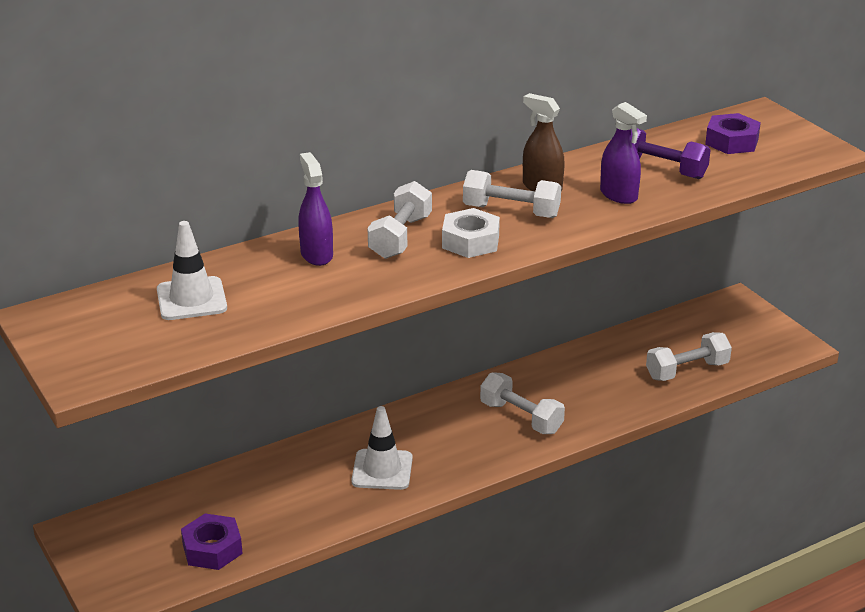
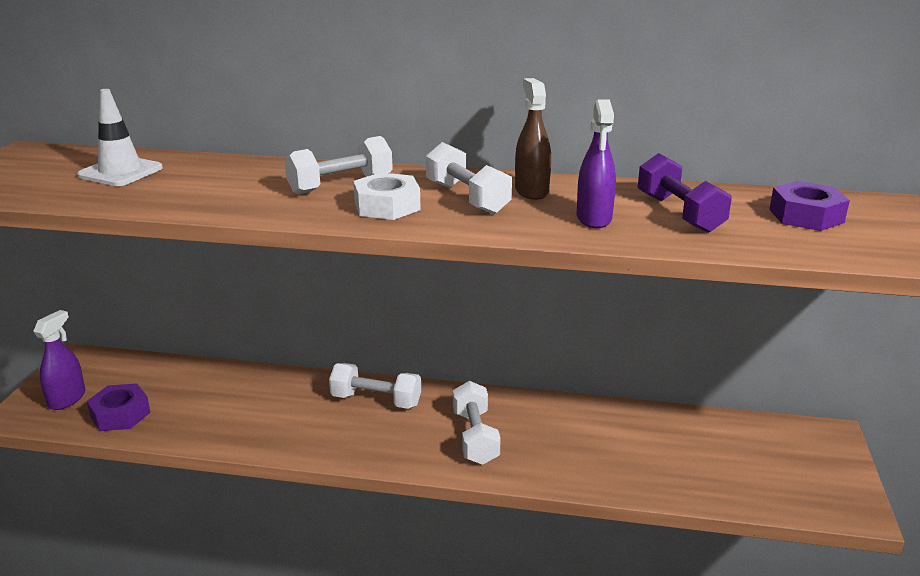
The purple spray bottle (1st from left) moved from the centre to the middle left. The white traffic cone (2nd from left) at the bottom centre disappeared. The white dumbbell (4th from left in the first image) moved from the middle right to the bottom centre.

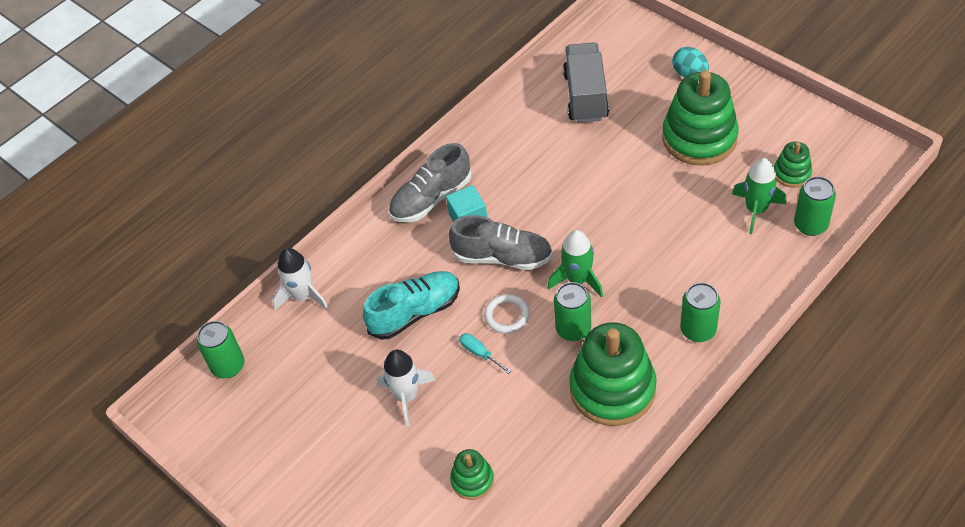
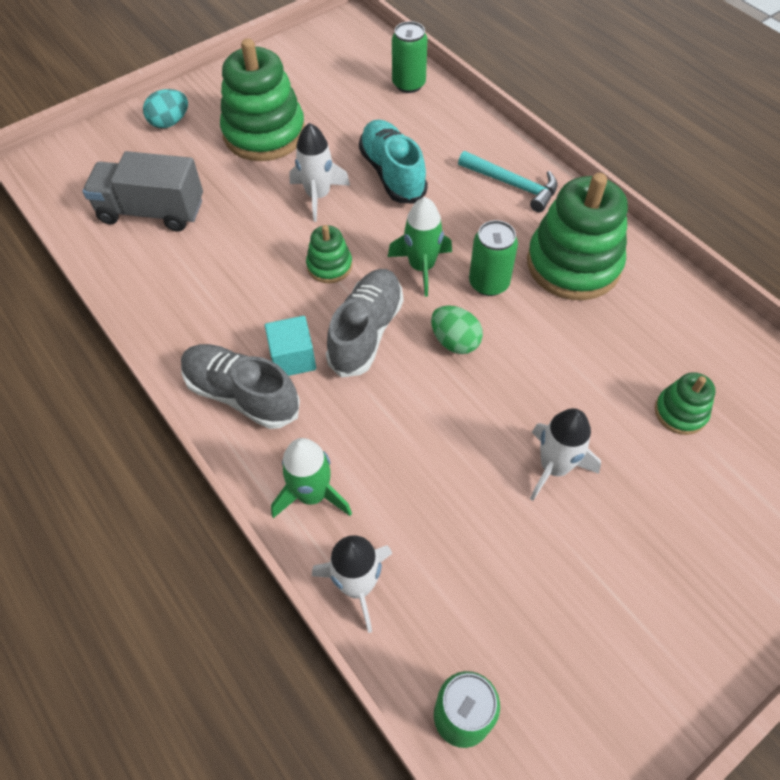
The turquoise shoe moved from the centre to the top centre. The grey shoe (1st from left) at the centre turned 150 degrees clockwise. The turquoise screwdriver at the bottom centre disappeared. The white ring at the centre was replaced by the green egg at the centre. The green can (3rd from left) at the middle right was replaced by the turquoise hammer at the top centre. The green rocket (2nd from left in the first image) moved from the middle right to the centre. The green stacking toy (4th from left in the first image) moved from the top right to the top centre. The white rocket (1st from left) at the top centre appeared.

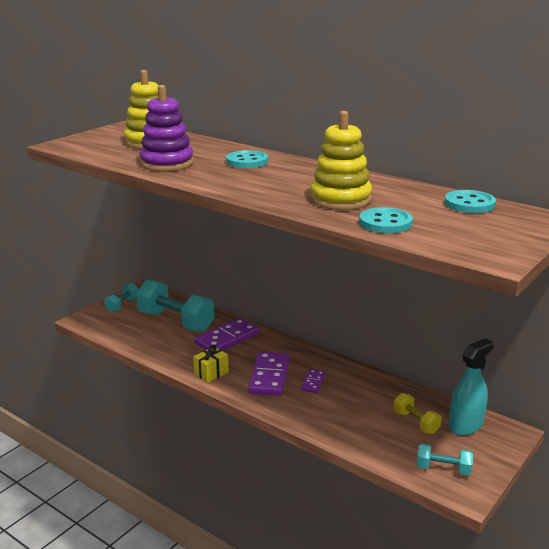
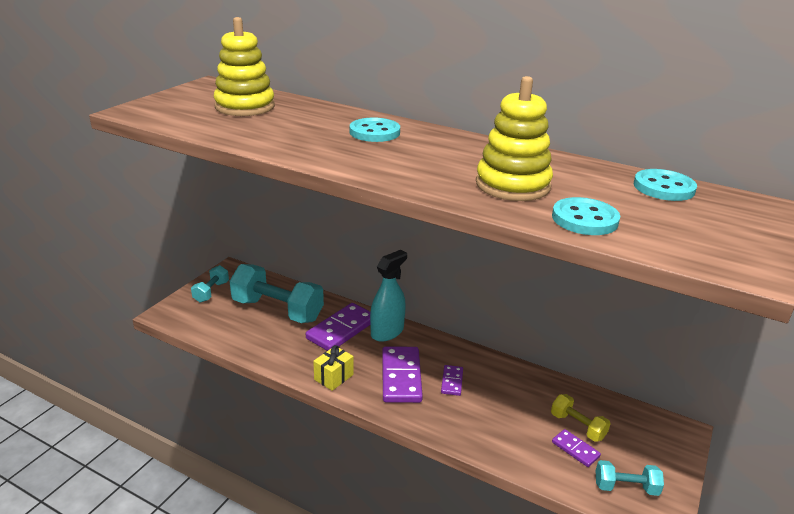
The purple stacking toy at the top left disappeared. The turquoise spray bottle moved from the bottom right to the centre. The purple domino (4th from left) at the bottom right appeared.

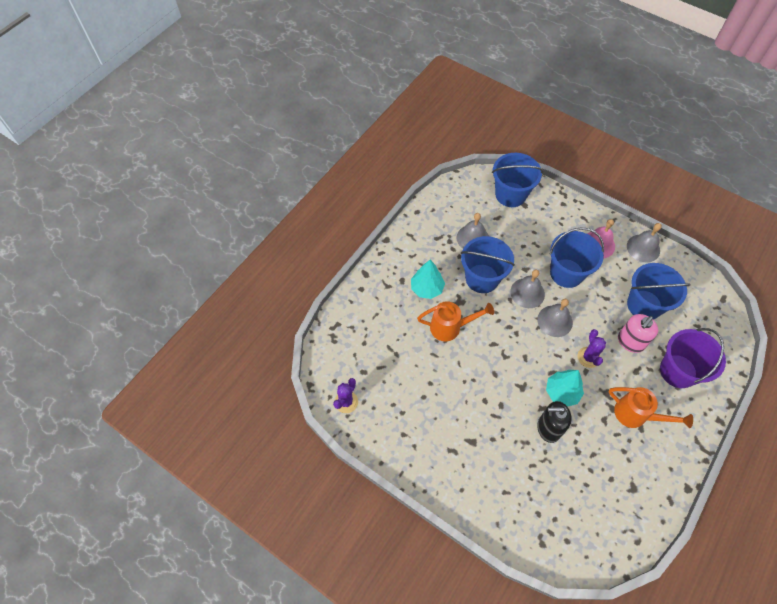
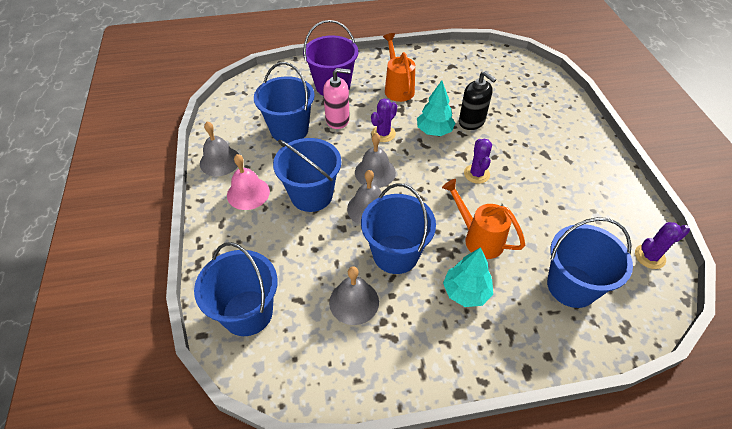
The purple cactus (2nd from left) at the centre appeared. The blue bucket (5th from left) at the middle right appeared.

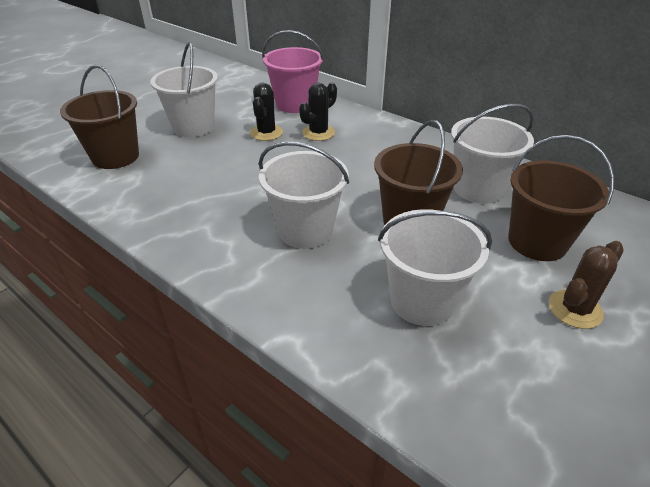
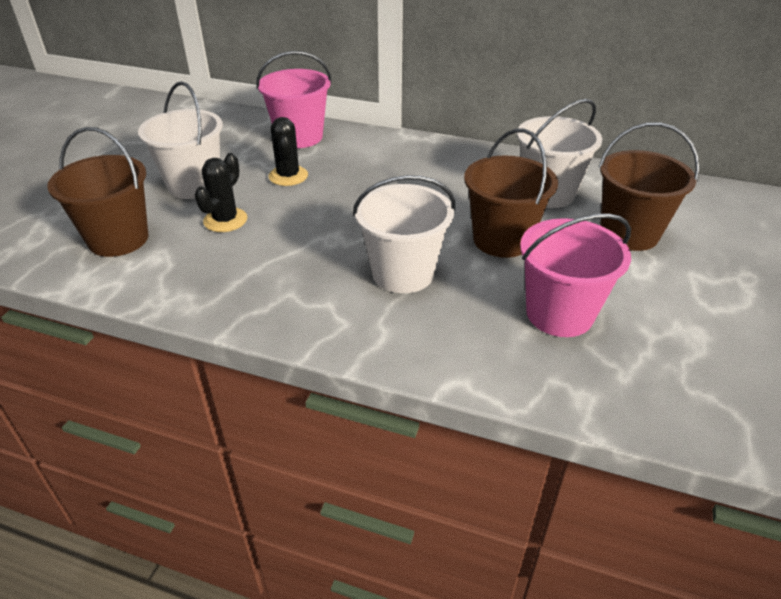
The black cactus (2nd from left in the first image) moved from the top centre to the top left. The white bucket (3rd from left) at the middle right became the pink bucket (2nd from left) at the middle right. The brown cactus at the middle right disappeared.

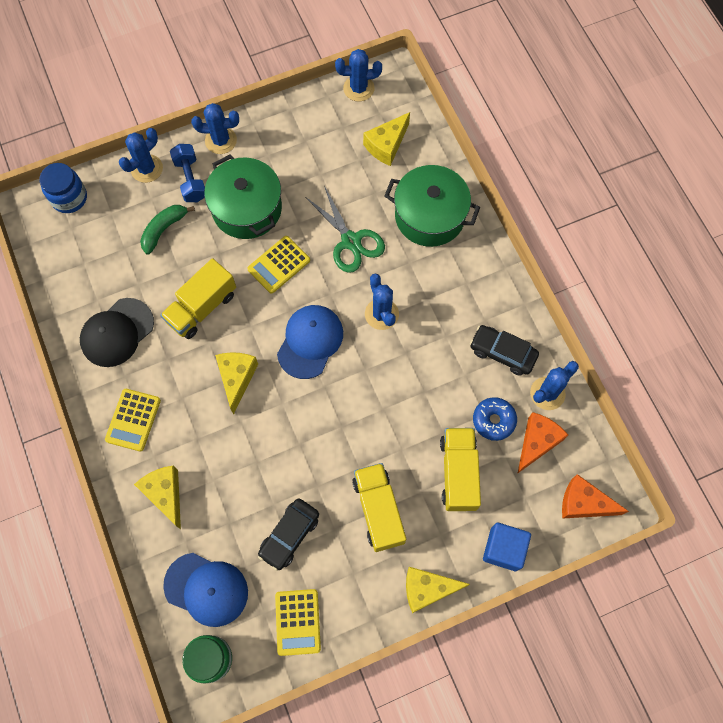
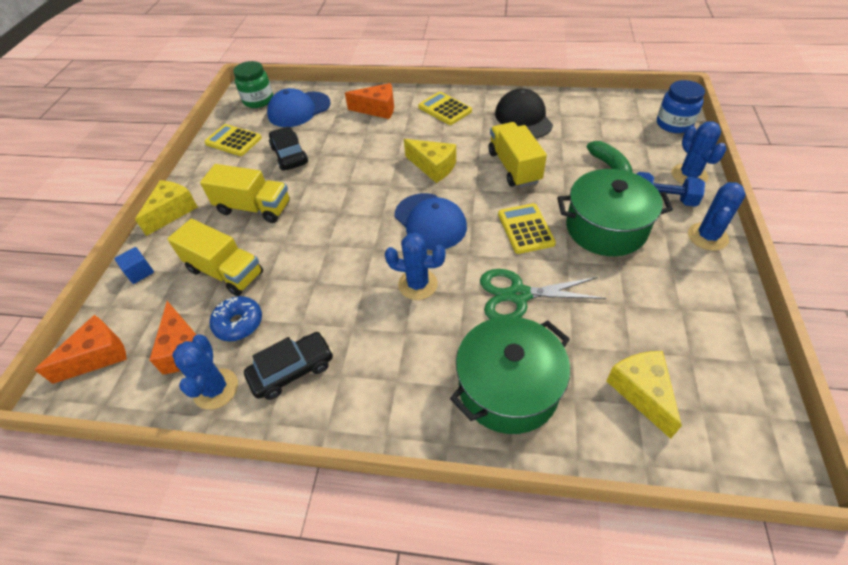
The yellow cheese (1st from left) at the bottom left became the orange cheese (3rd from left) at the top centre. The blue cactus (3rd from left) at the top centre disappeared. The blue cube at the bottom right changed to 0.62 times the size.

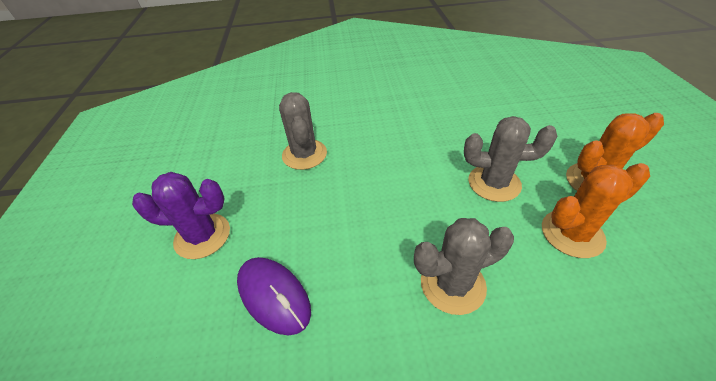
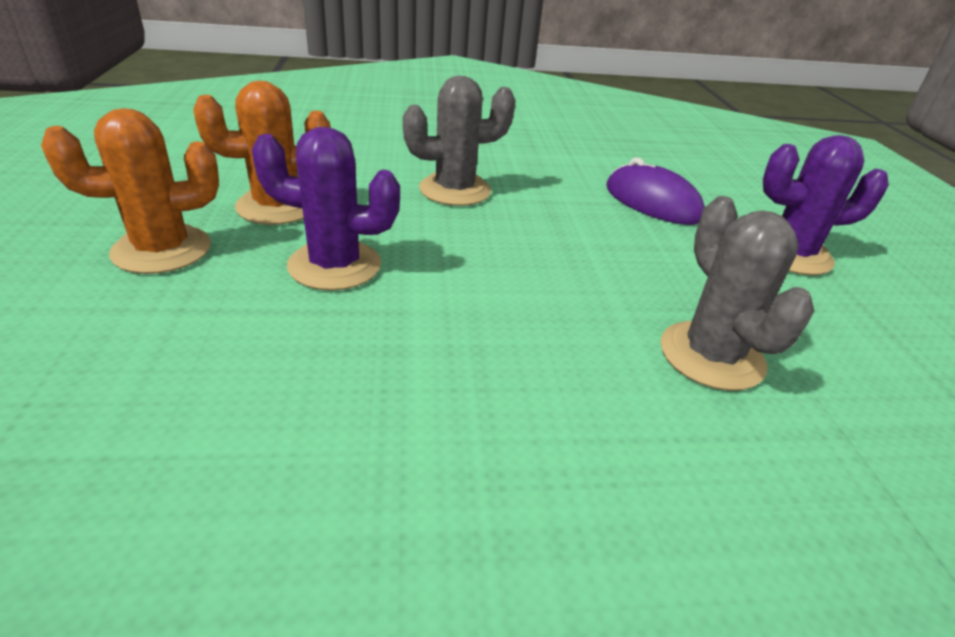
The grey cactus (3rd from left) at the middle right became the purple cactus (1st from left) at the top centre.

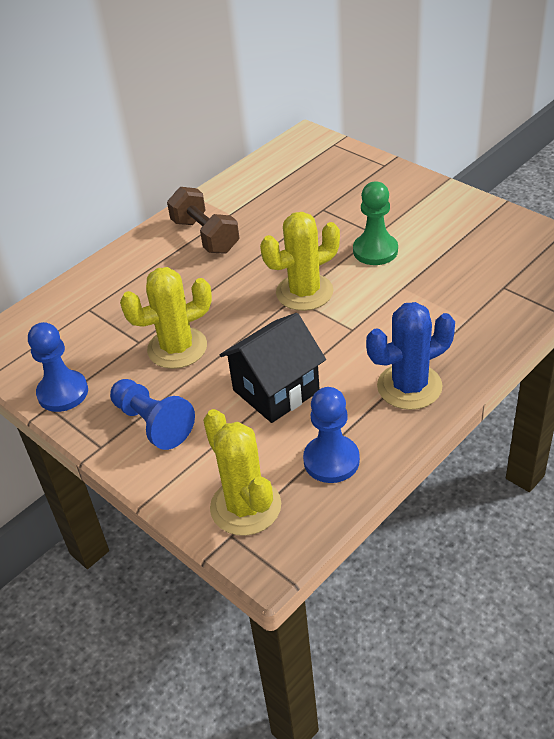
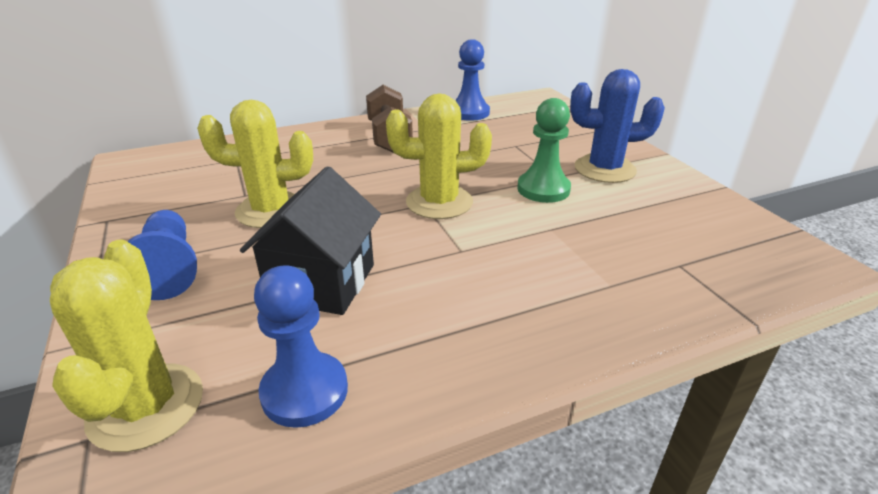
The blue pawn (1st from left in the first image) moved from the middle left to the top centre. The black house at the centre turned 60 degrees counterclockwise. The blue cactus moved from the middle right to the top right.

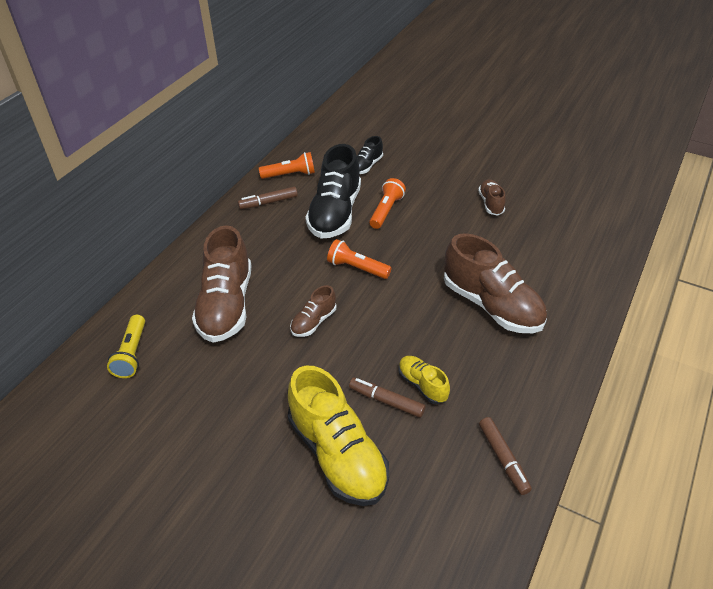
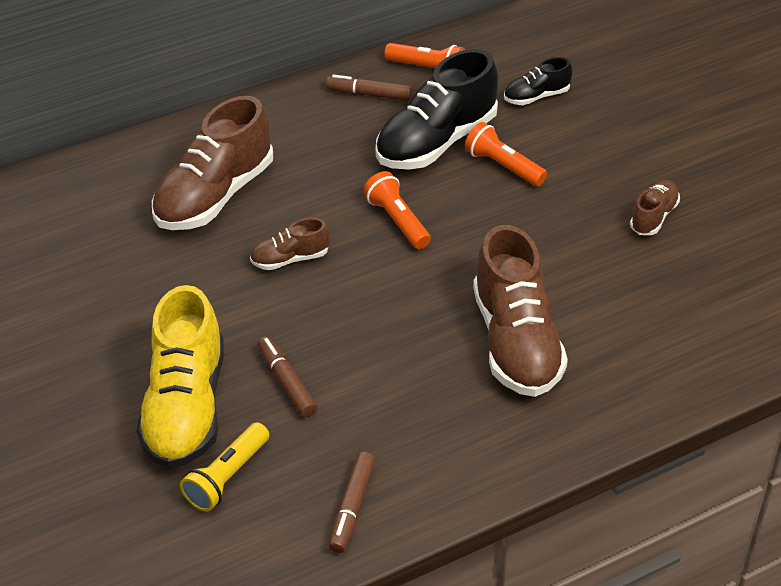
The yellow flashlight moved from the middle left to the bottom left. The orange flashlight (3rd from left) at the centre turned 105 degrees counterclockwise. The yellow shoe (2nd from left) at the centre disappeared.

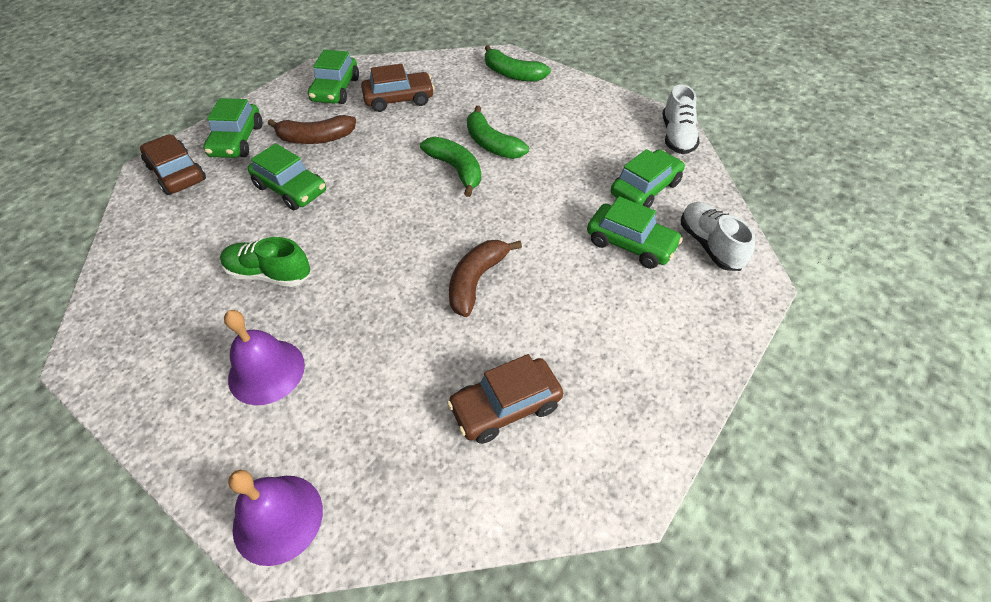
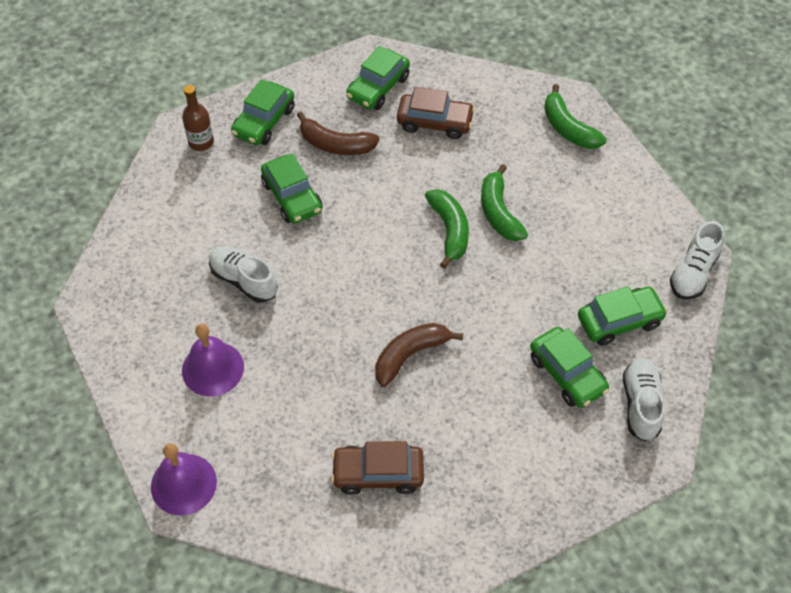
The brown car (1st from left) at the top left was replaced by the brown bottle at the top left. The green shoe at the middle left became the white shoe (1st from left) at the middle left.

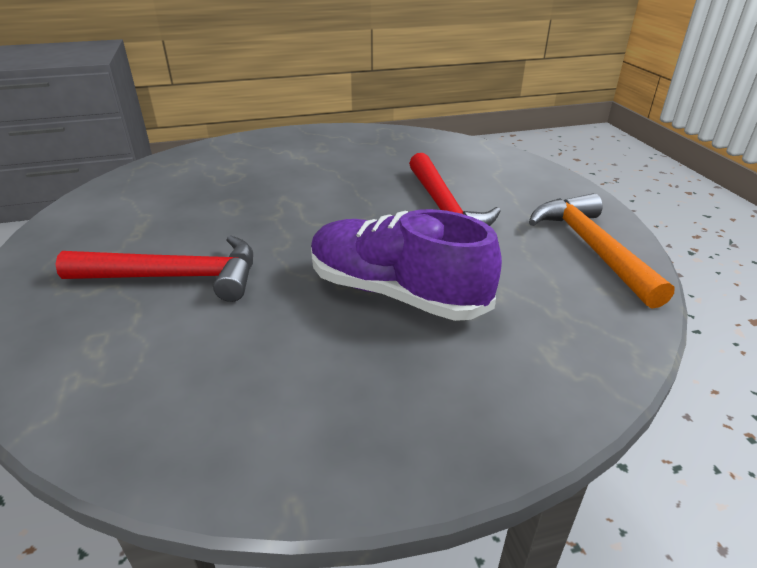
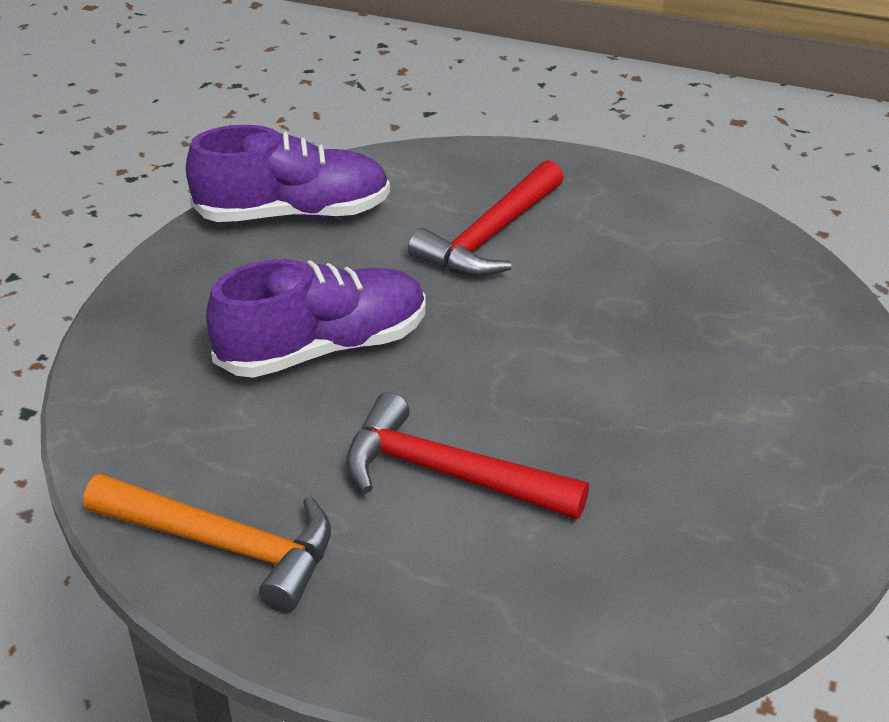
The purple shoe (1st from left) at the top left appeared.

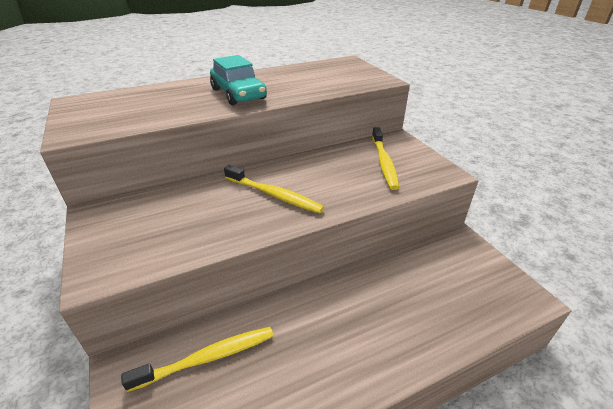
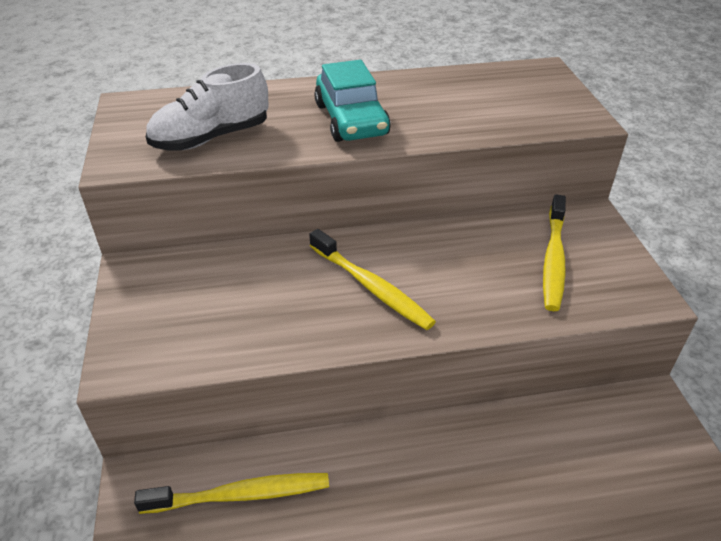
The white shoe at the top left appeared.

